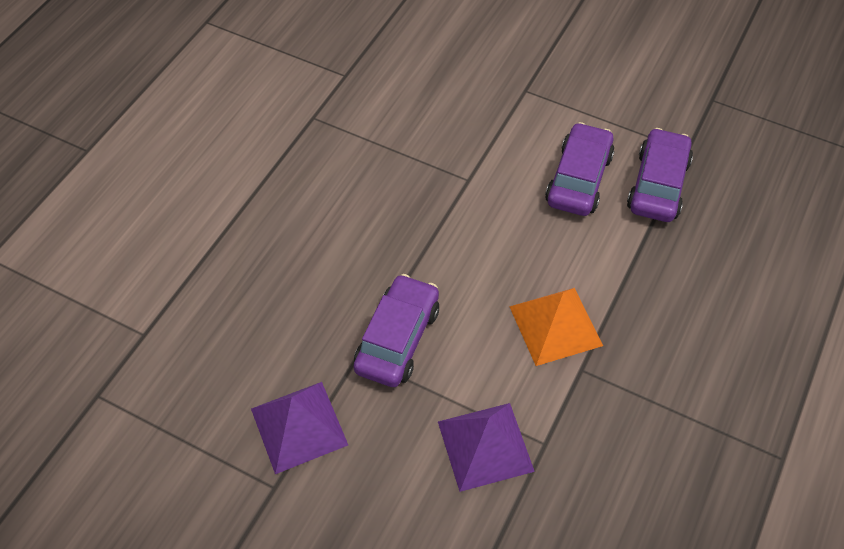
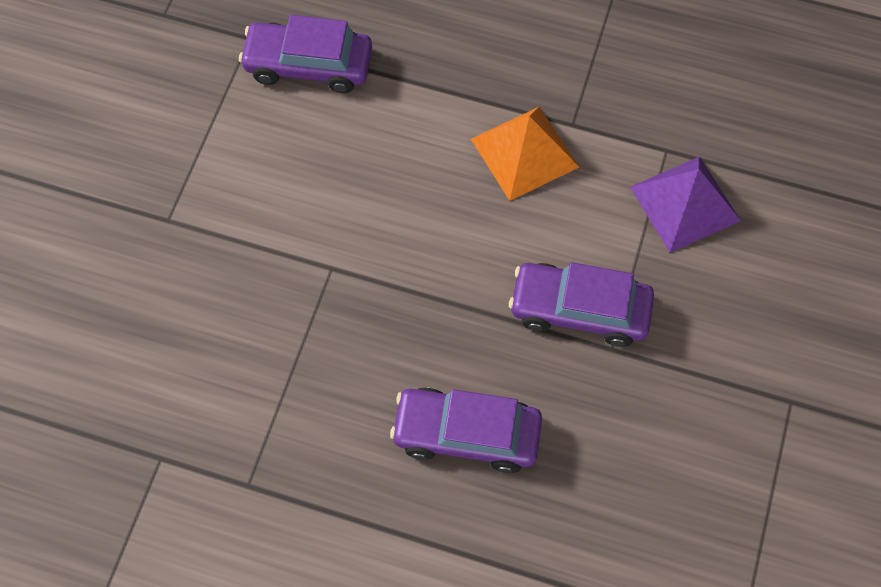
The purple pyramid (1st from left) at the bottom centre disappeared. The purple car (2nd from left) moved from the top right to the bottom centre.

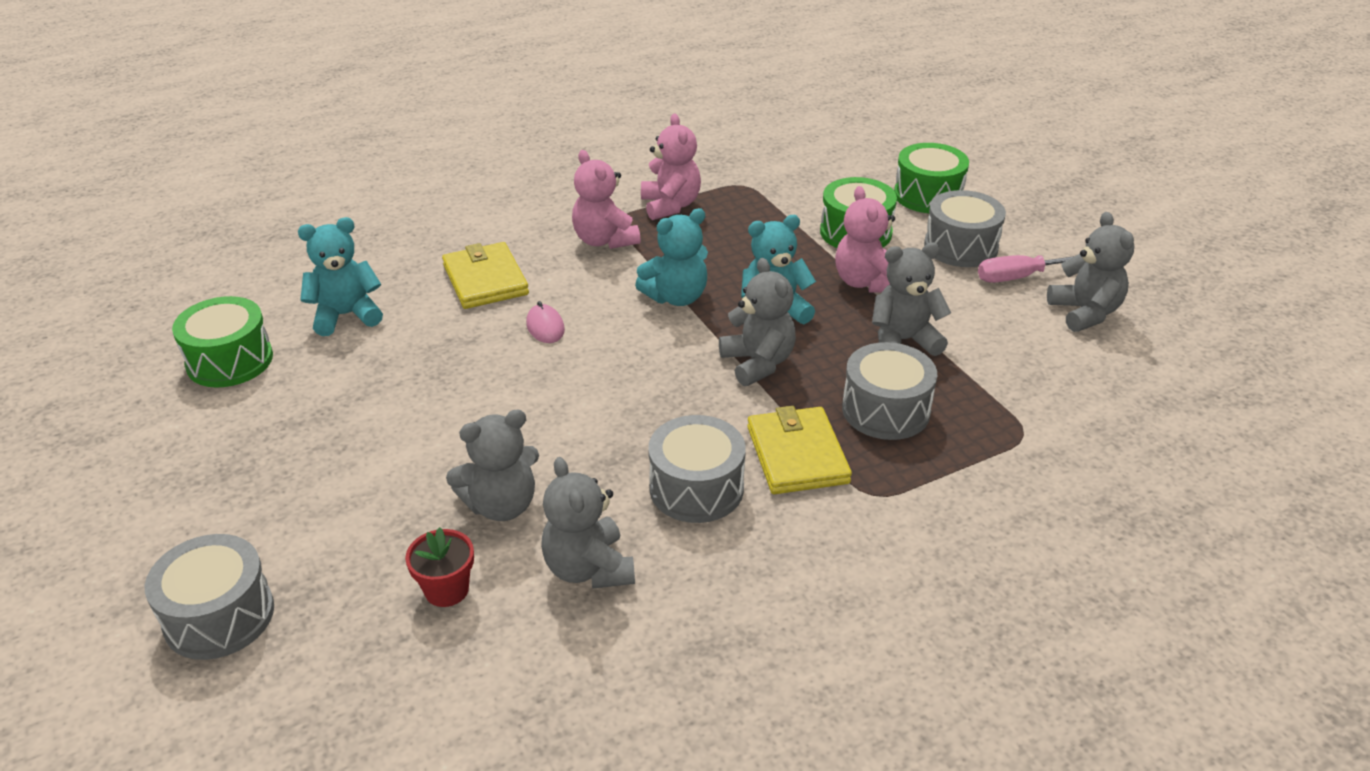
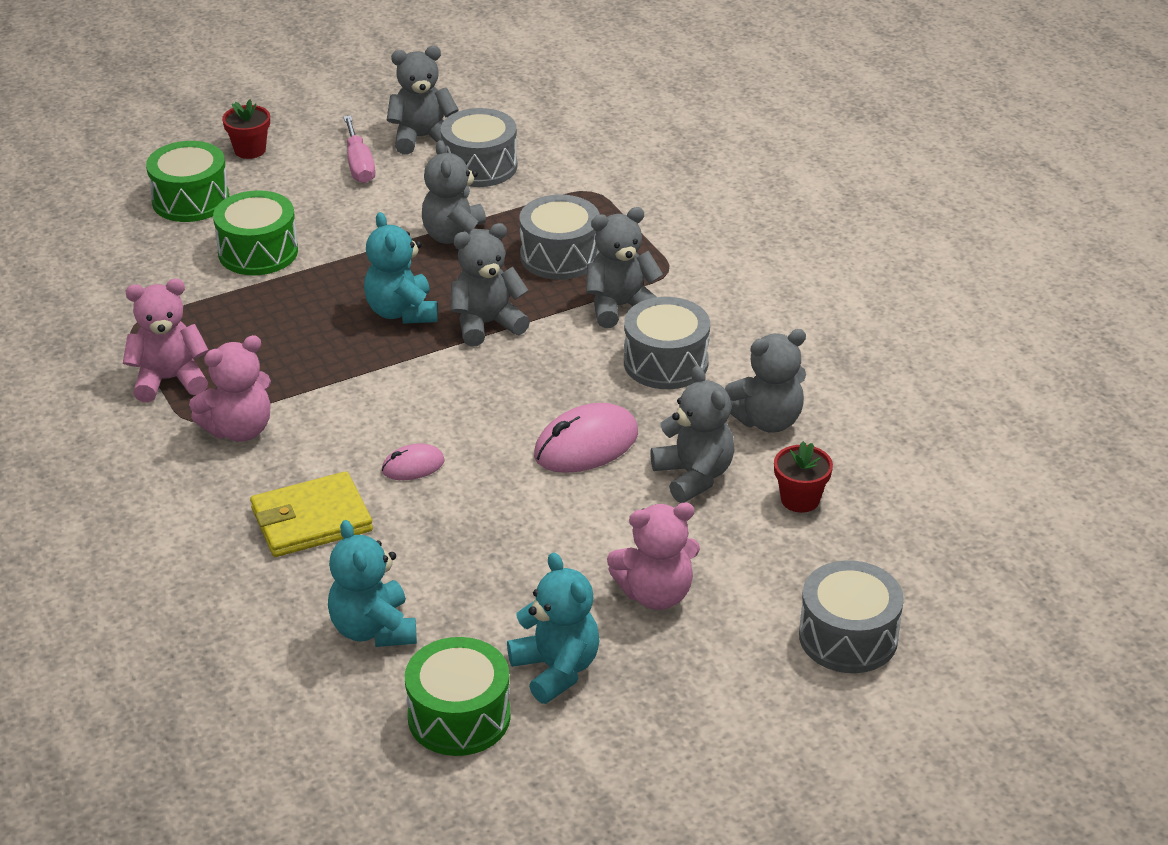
The turquoise teddy bear (2nd from left in the first image) moved from the centre to the bottom centre. The yellow wallet (2nd from left) at the centre was replaced by the grey teddy bear (4th from left) at the top centre. The pink teddy bear (3rd from left) moved from the top centre to the centre. The grey drum (4th from left in the first image) moved from the top right to the top centre. The red flower pot (1st from left) at the top left appeared. The pink mouse (2nd from left) at the centre appeared.

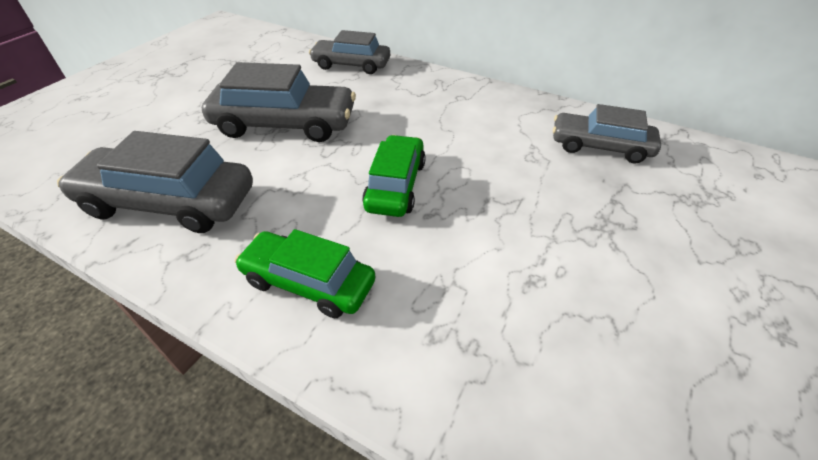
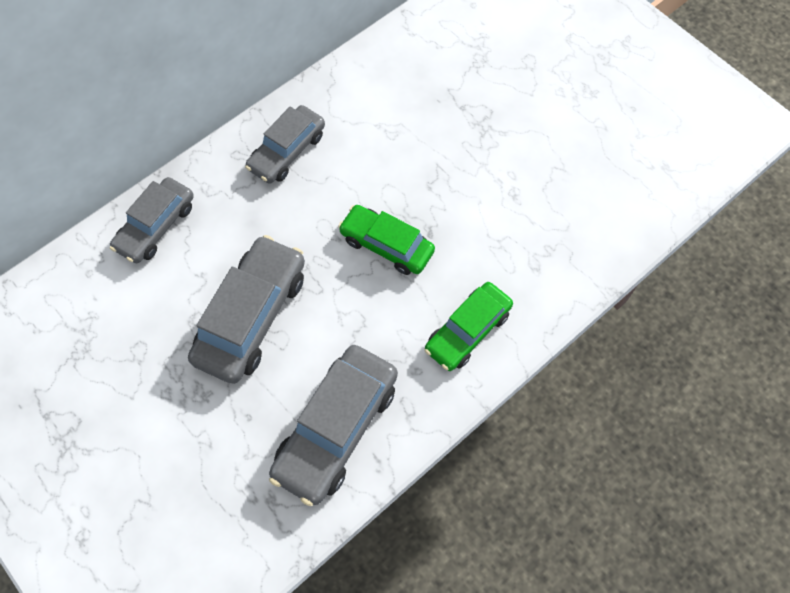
The grey car (4th from left in the first image) moved from the top right to the top centre.

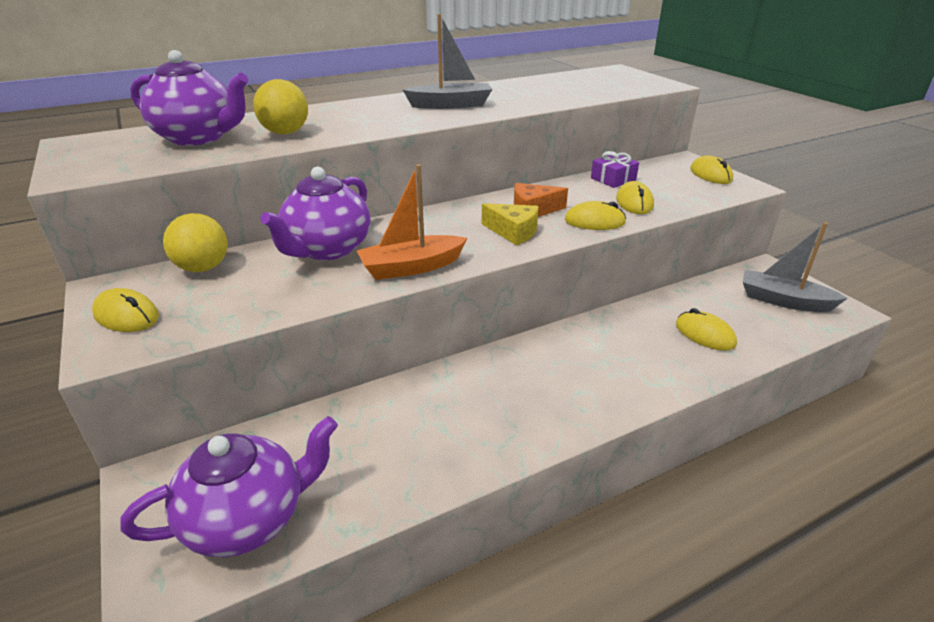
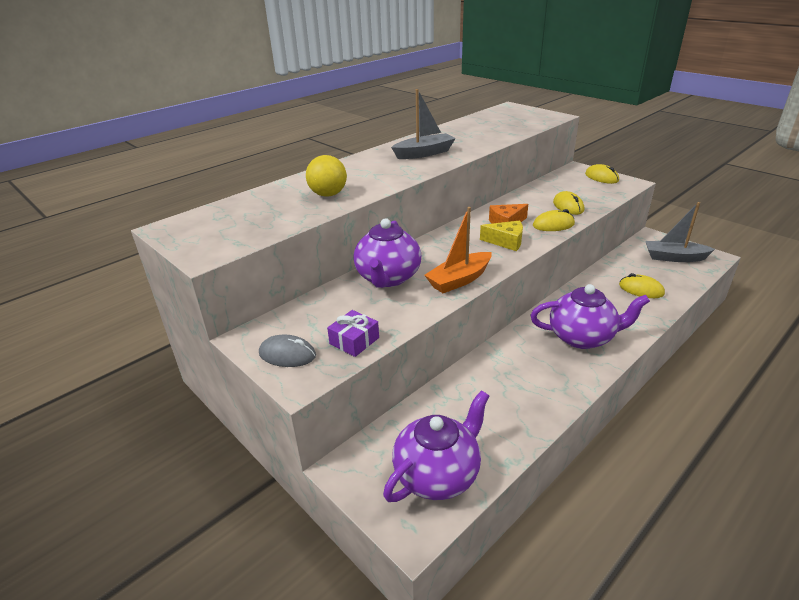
The yellow mouse (1st from left) at the middle left became the grey mouse at the centre. The purple teapot (1st from left in the first image) moved from the top left to the middle right. The yellow ball (1st from left) at the middle left disappeared. The purple gift moved from the top centre to the centre.

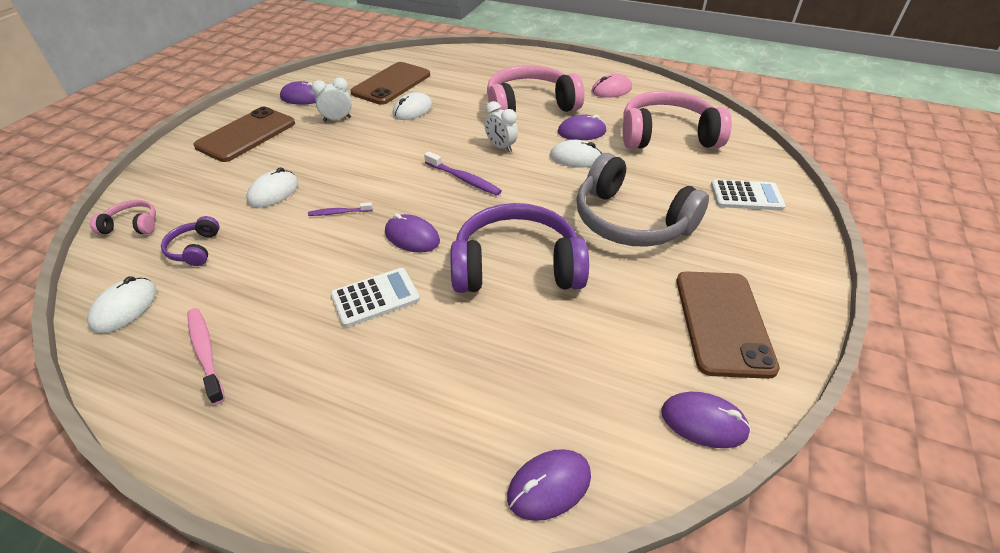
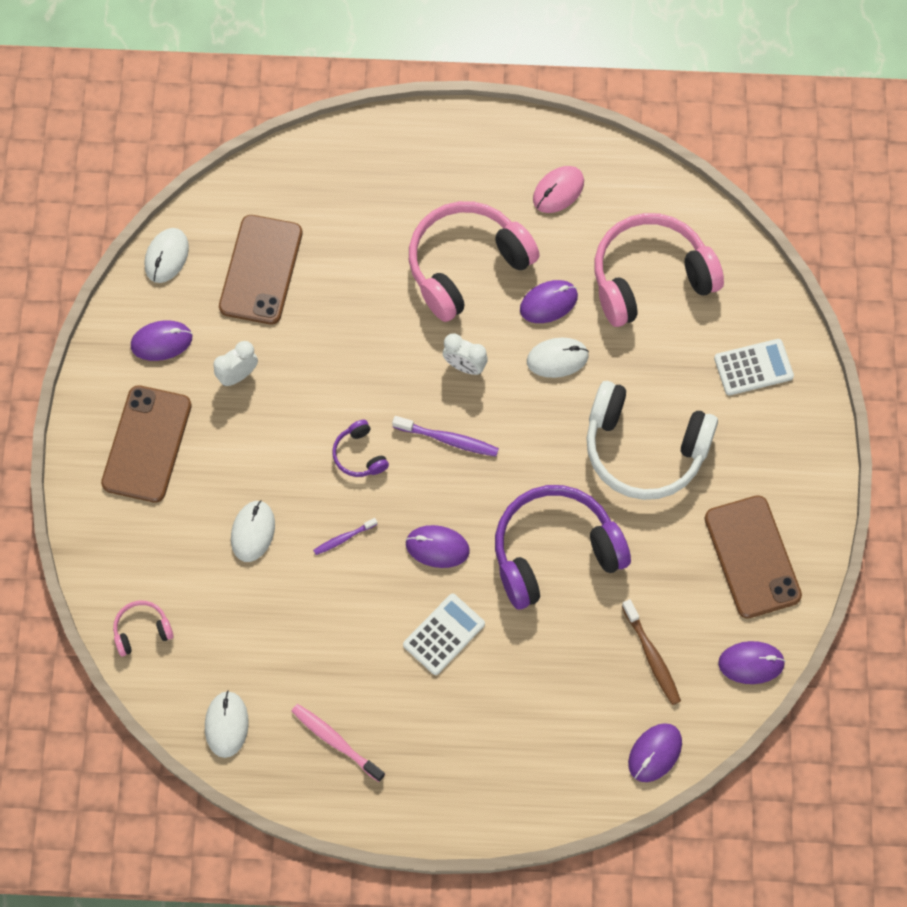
The purple headphones (1st from left) moved from the middle left to the centre. The white mouse (3rd from left in the first image) moved from the top centre to the top left. The grey headphones at the centre became the white headphones at the middle right. The brown toothbrush at the bottom right appeared.

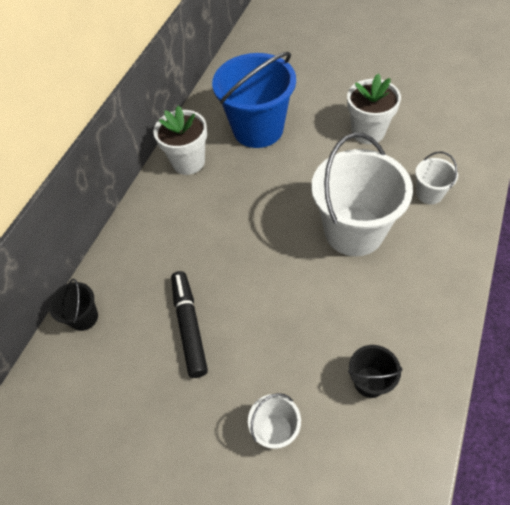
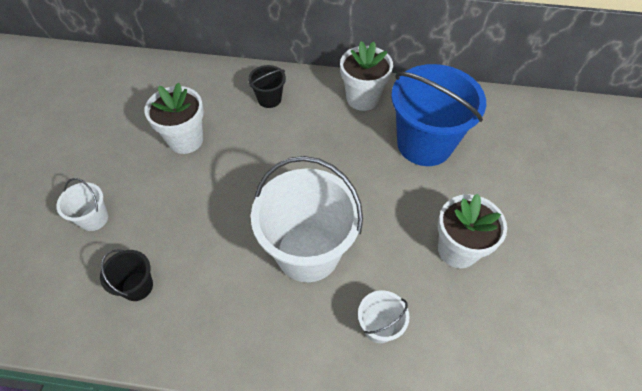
The black bucket (1st from left in the first image) moved from the middle left to the top centre. The black marker at the centre was replaced by the white flower pot (1st from left) at the top left.

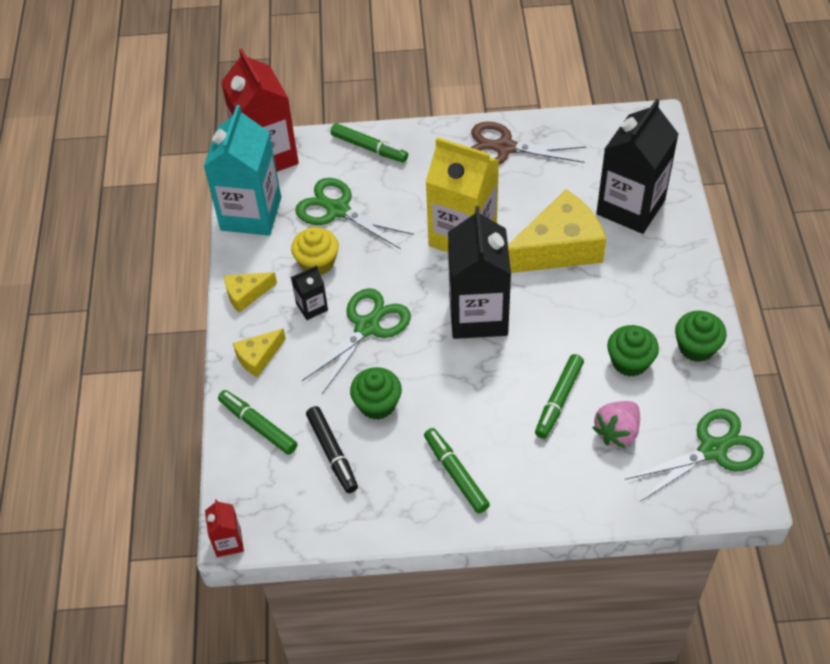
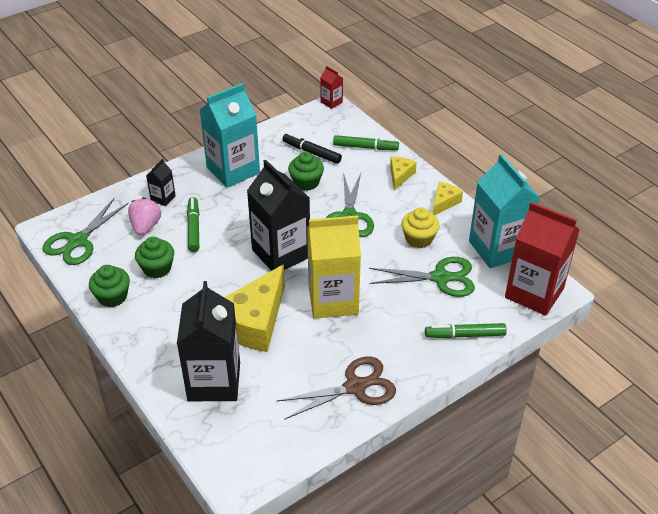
The black carton (1st from left) moved from the centre to the middle left. The green marker (3rd from left) at the bottom centre was replaced by the turquoise carton (1st from left) at the top centre.

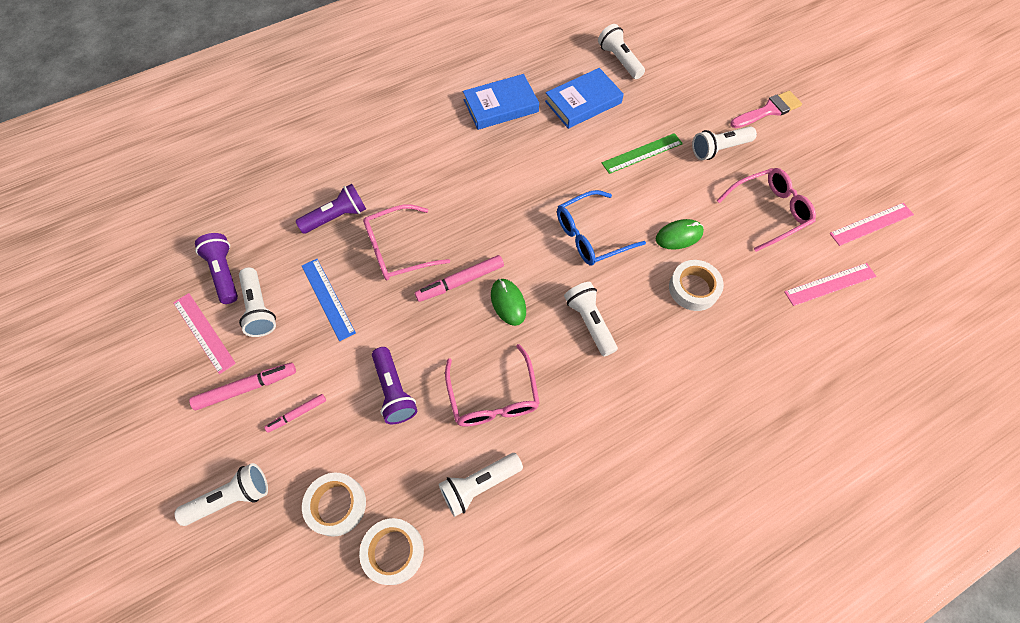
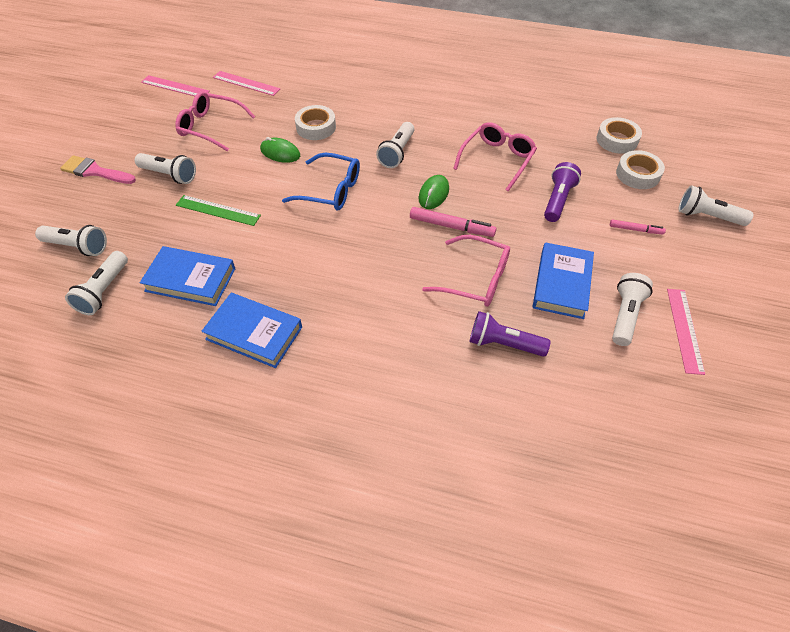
The pink marker (1st from left) at the middle left disappeared. The purple flashlight (1st from left) at the middle left disappeared. The blue ruler at the middle left was replaced by the blue book (3rd from left) at the middle right. The white flashlight (3rd from left in the first image) moved from the bottom centre to the middle left.

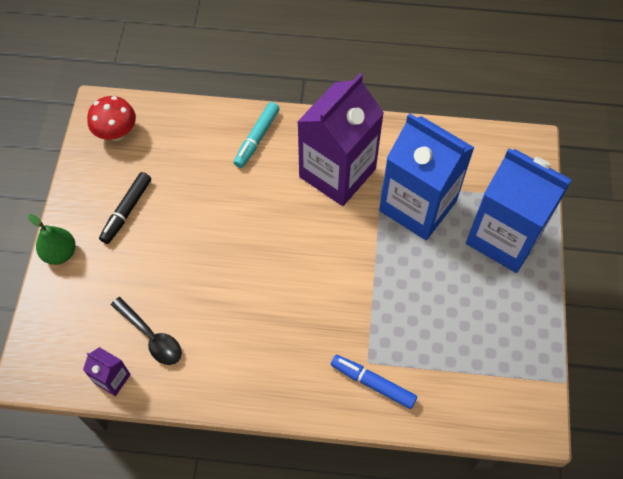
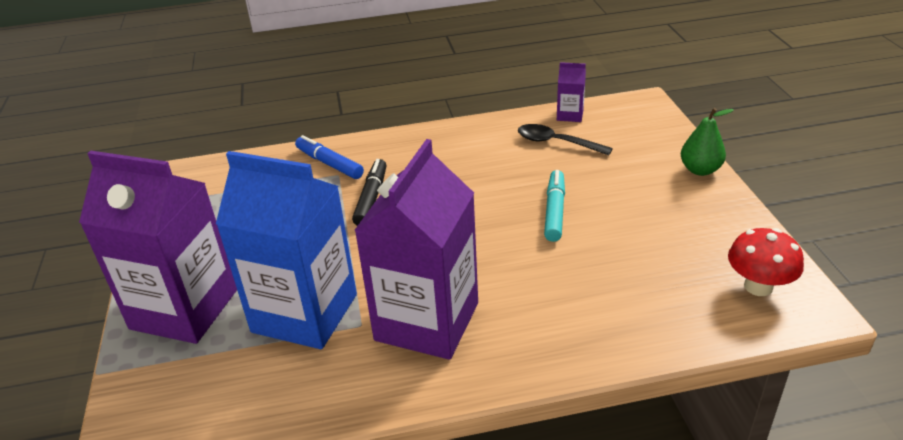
The black marker moved from the middle left to the centre. The turquoise marker moved from the top centre to the centre. The blue marker at the bottom centre turned 150 degrees counterclockwise. The blue carton (2nd from left) at the middle right became the purple carton (1st from left) at the middle left.

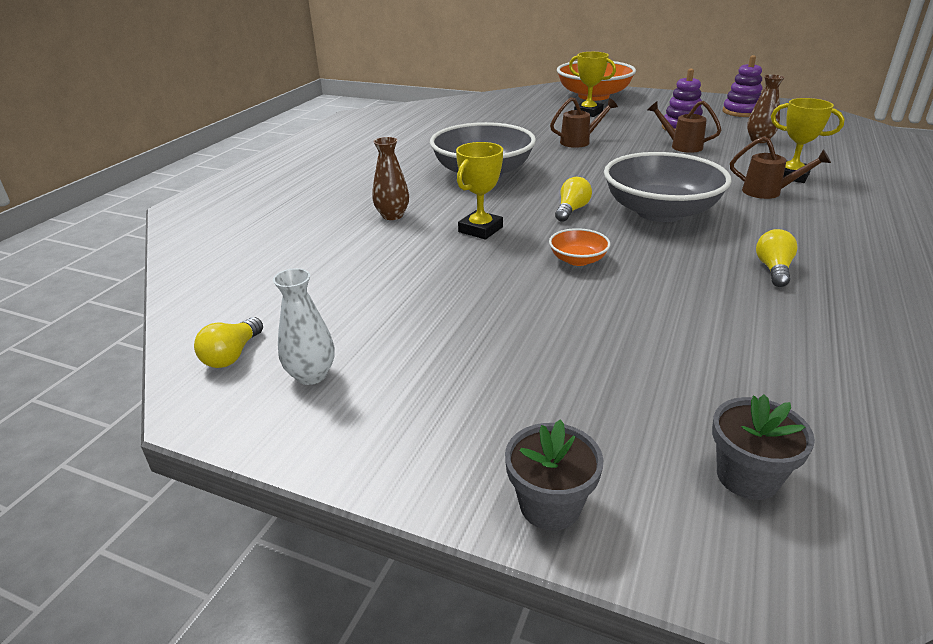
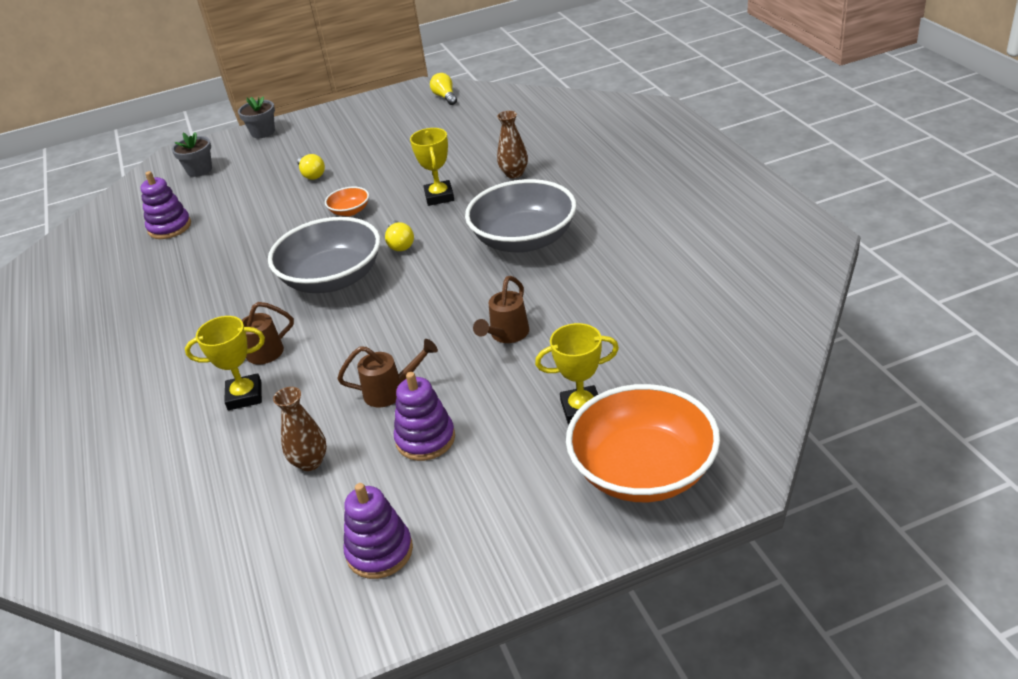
The white vase at the middle left disappeared. The yellow light bulb (3rd from left in the first image) moved from the middle right to the top left. The purple stacking toy (1st from left) at the top left appeared.

